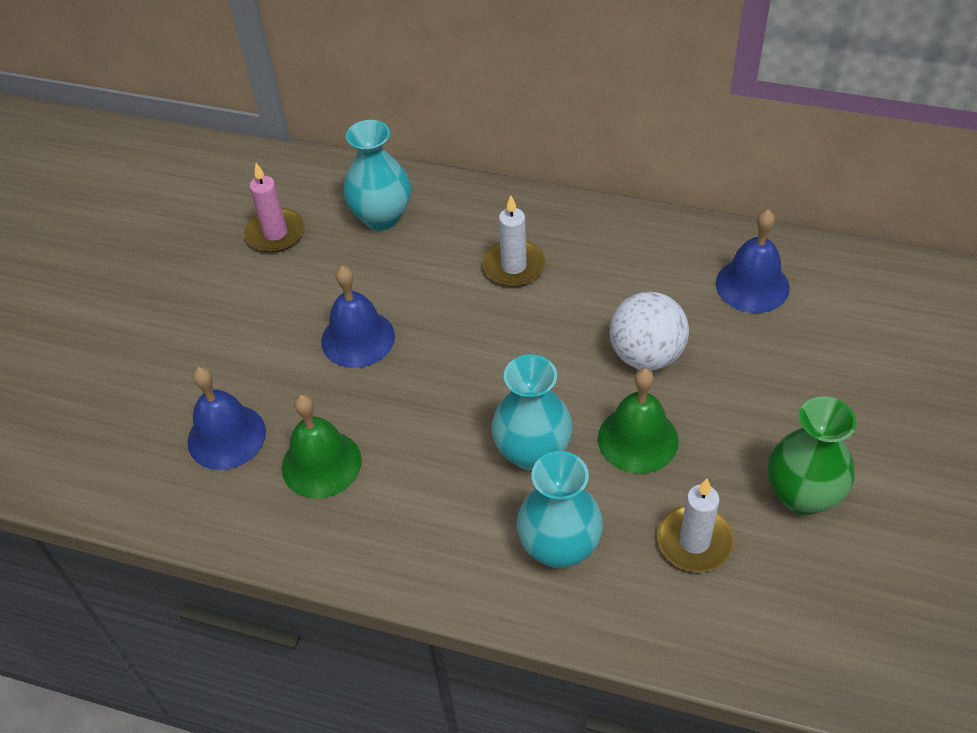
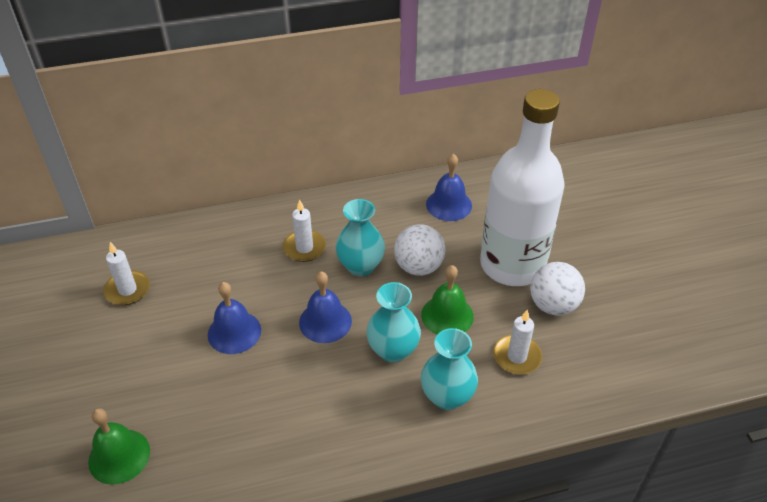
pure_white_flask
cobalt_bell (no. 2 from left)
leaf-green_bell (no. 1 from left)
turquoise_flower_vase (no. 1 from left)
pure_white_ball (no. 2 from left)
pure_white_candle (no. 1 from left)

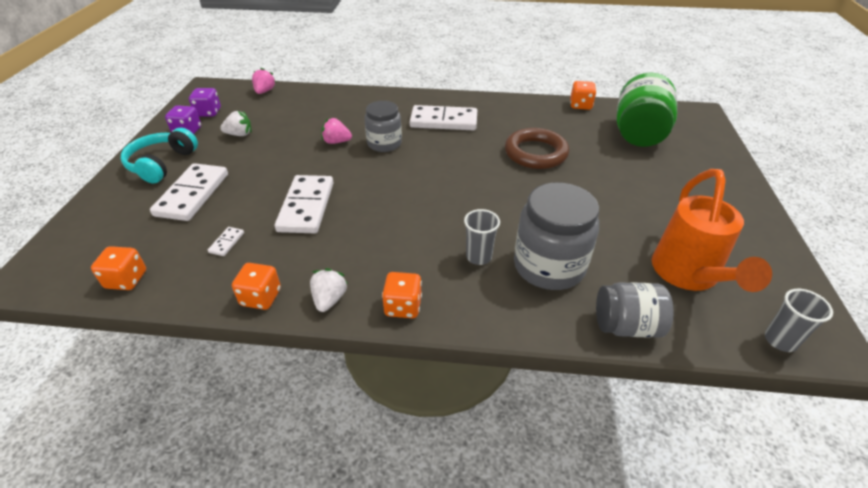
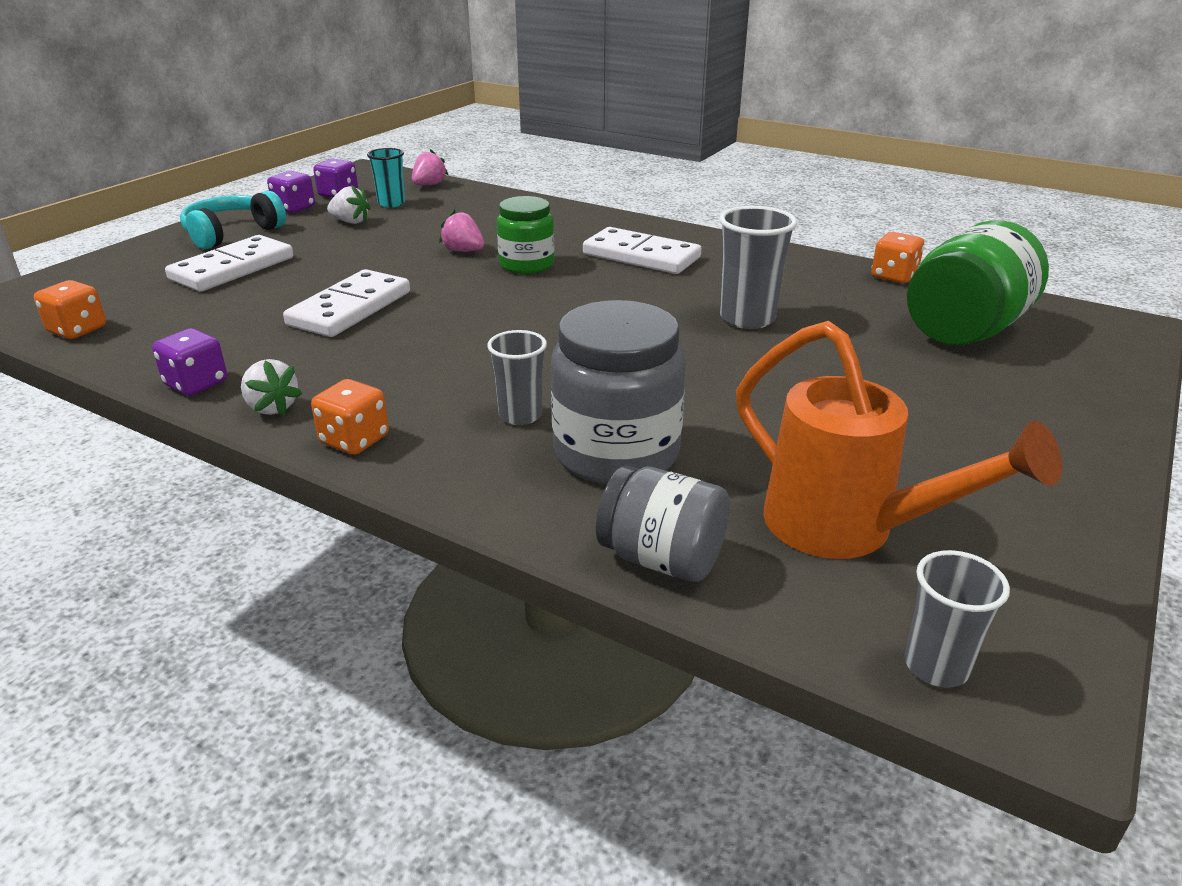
pure_white_domino_tile (no. 2 from left in the first image)
turquoise_beaker
ash-grey_beaker (no. 2 from left)
royal_purple_game_die (no. 1 from left)
leaf-green_preserve_jar (no. 1 from left)
pure_white_toy_strawberry (no. 1 from left)
orange_watering_pot

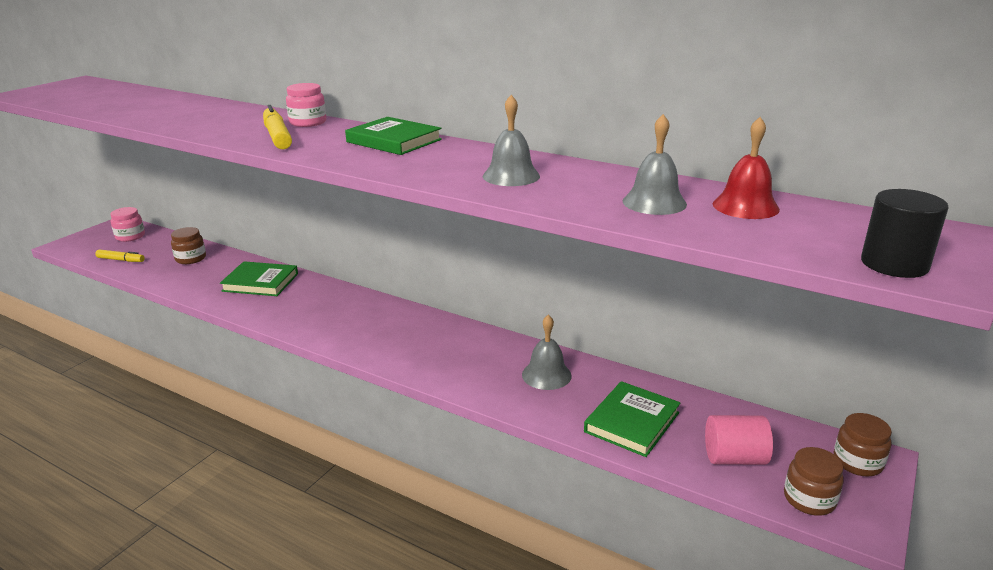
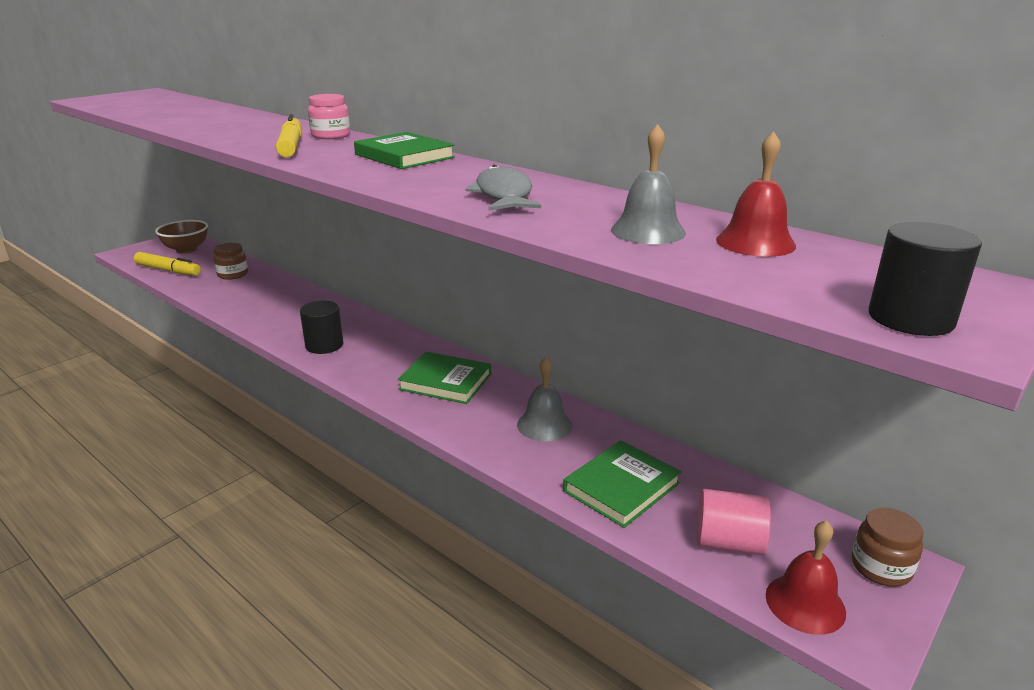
jet-black_cylinder_shape (no. 1 from left)
leaf-green_hardcover (no. 2 from left)
brown_serving_bowl
ash-grey_fish
scarlet_bell (no. 2 from left)
yellow_marker_pen (no. 1 from left)

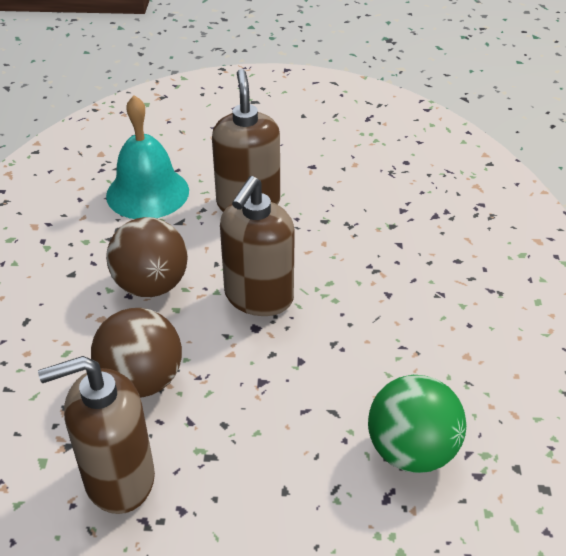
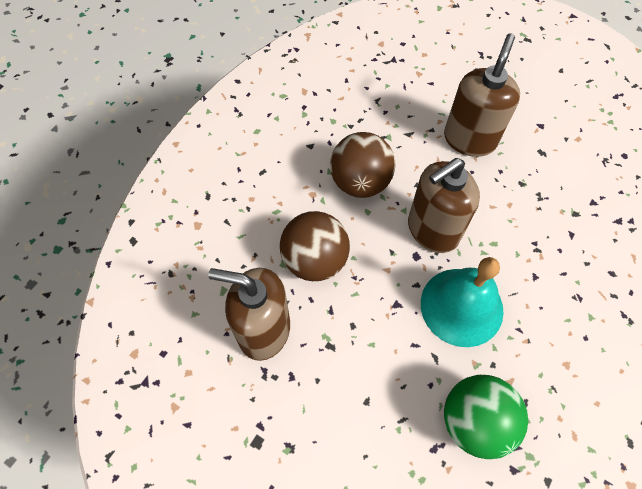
turquoise_bell

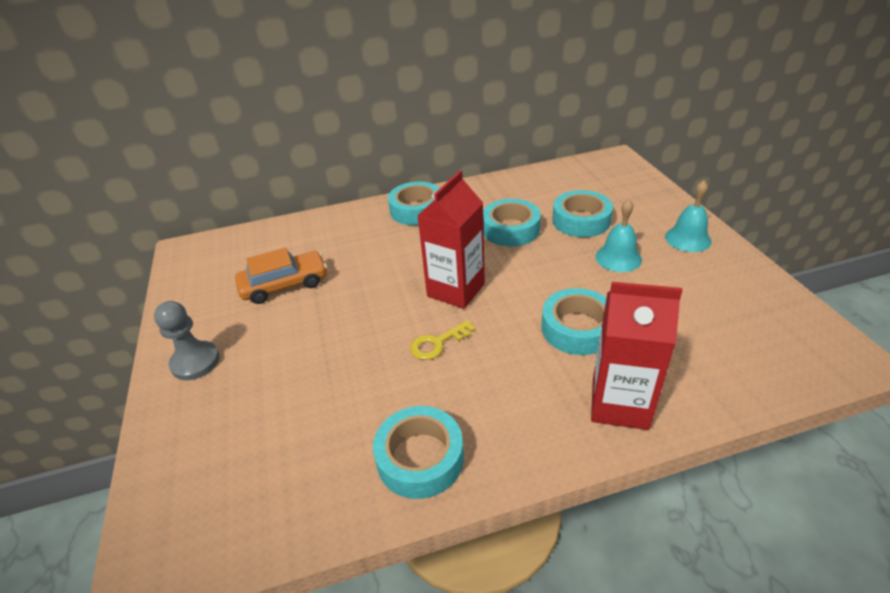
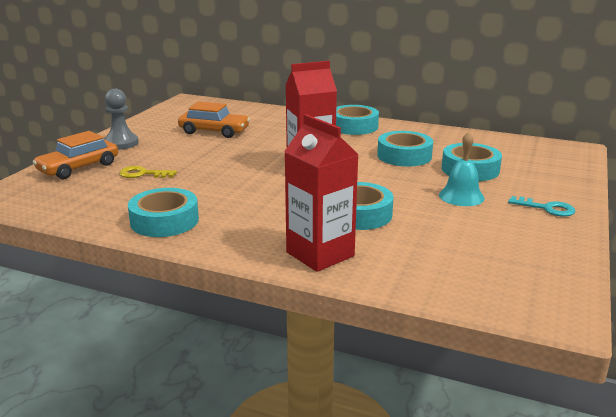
orange_automobile (no. 1 from left)
yellow_key
turquoise_key

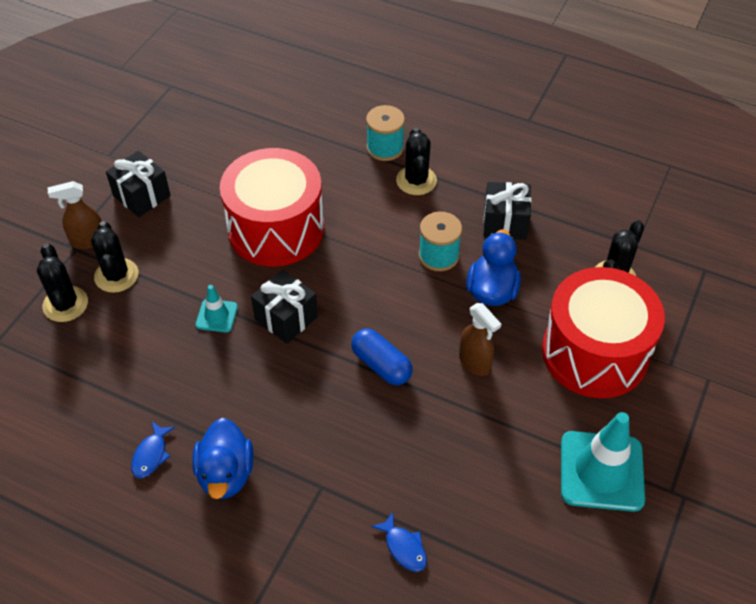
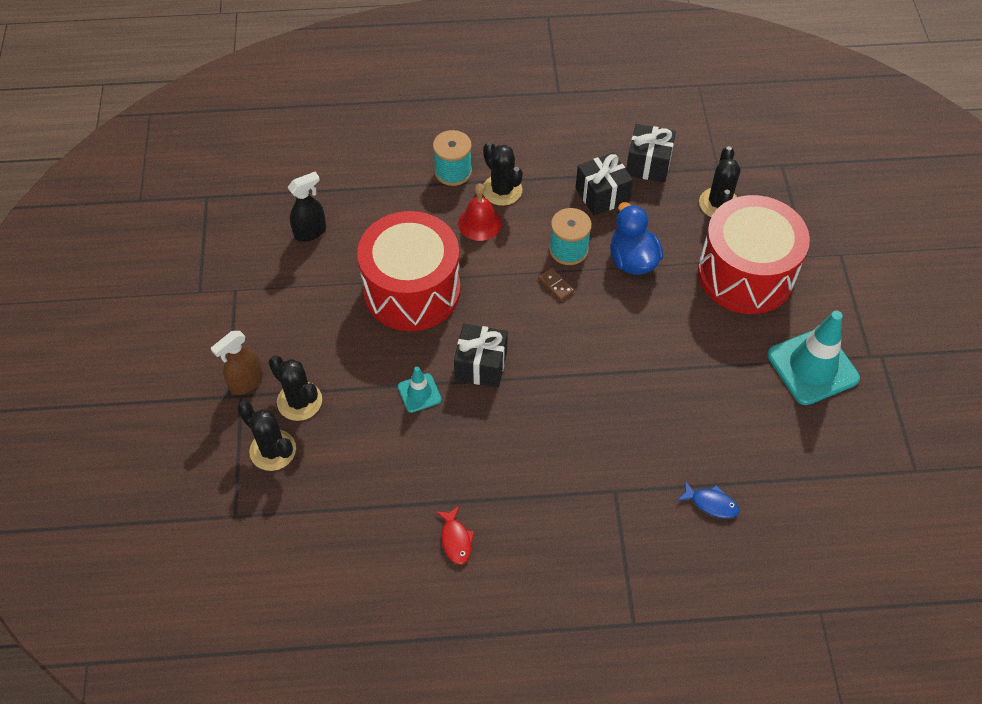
cobalt_duck (no. 1 from left in the first image)
cobalt_capsule
brown_sprayer (no. 2 from left in the first image)
jet-black_sprayer
scarlet_bell
brown_domino_tile
jet-black_present (no. 3 from left)
scarlet_fish

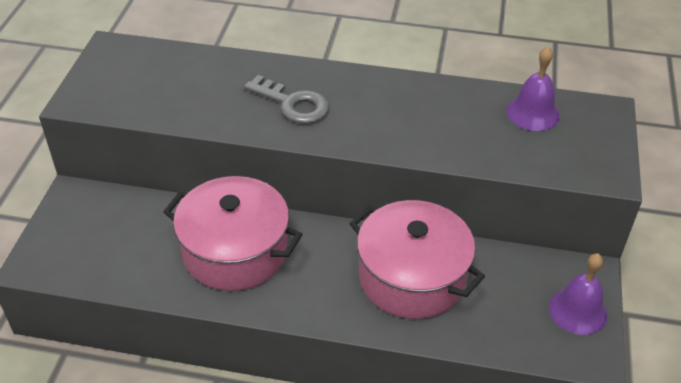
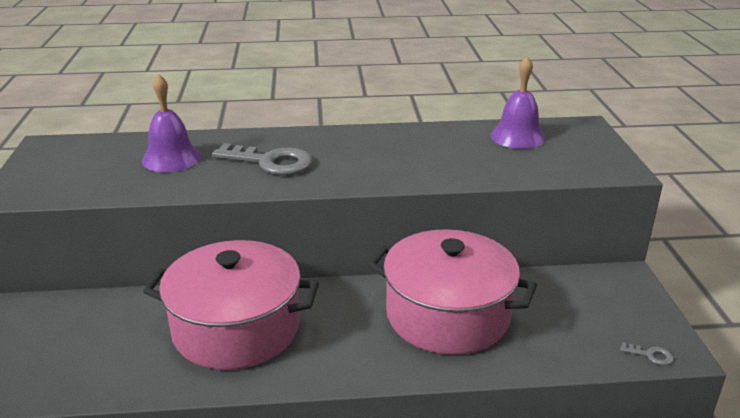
ash-grey_key (no. 2 from left)
royal_purple_bell (no. 1 from left)

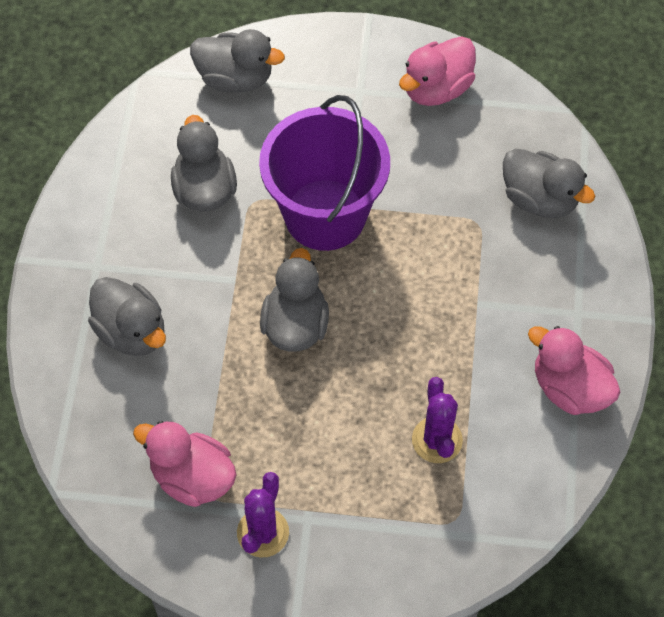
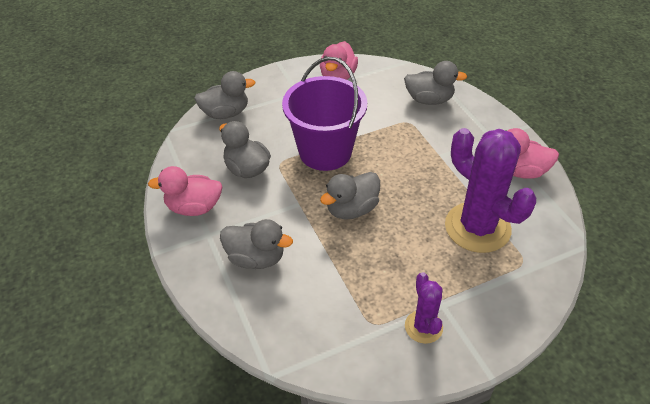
pink_duck (no. 1 from left)
ash-grey_duck (no. 4 from left)
royal_purple_saguaro_cactus (no. 2 from left)

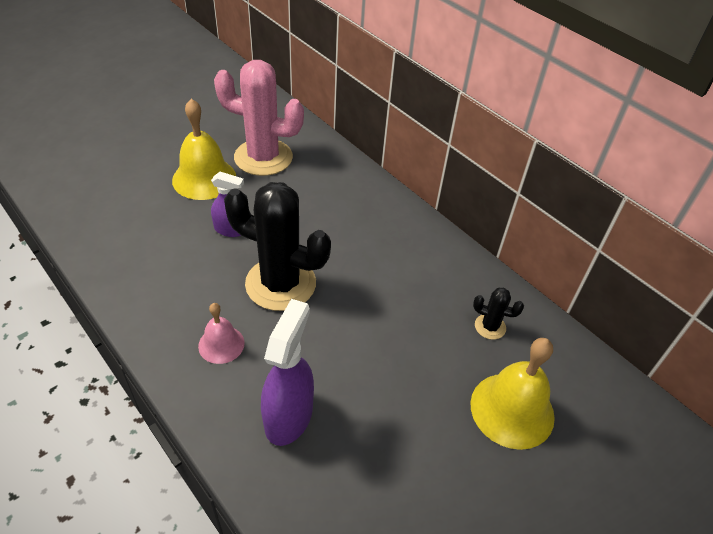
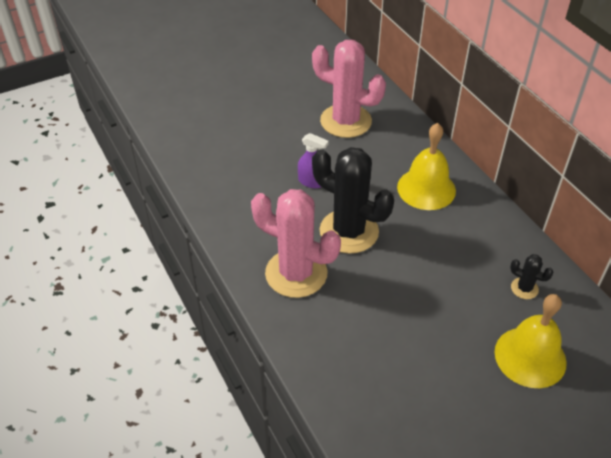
royal_purple_sprayer (no. 2 from left in the first image)
yellow_bell (no. 1 from left)
pink_saguaro_cactus (no. 1 from left)

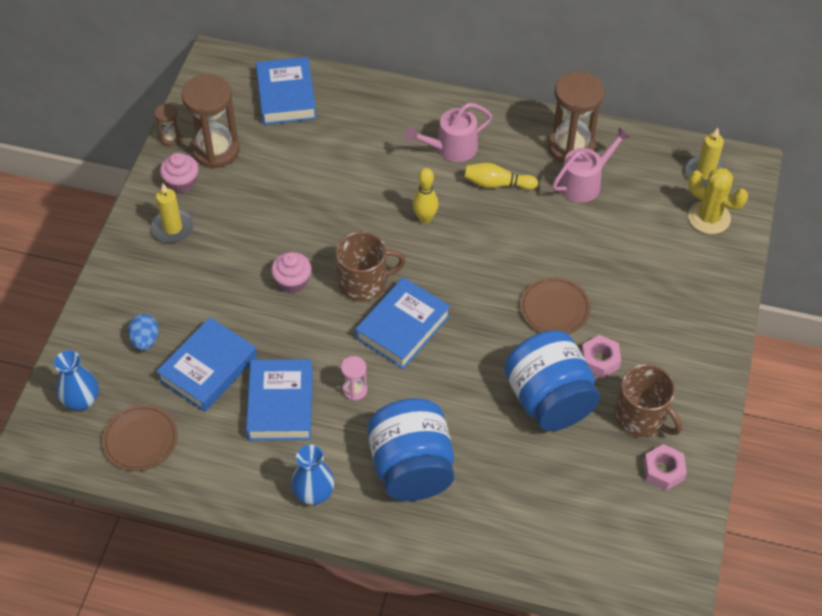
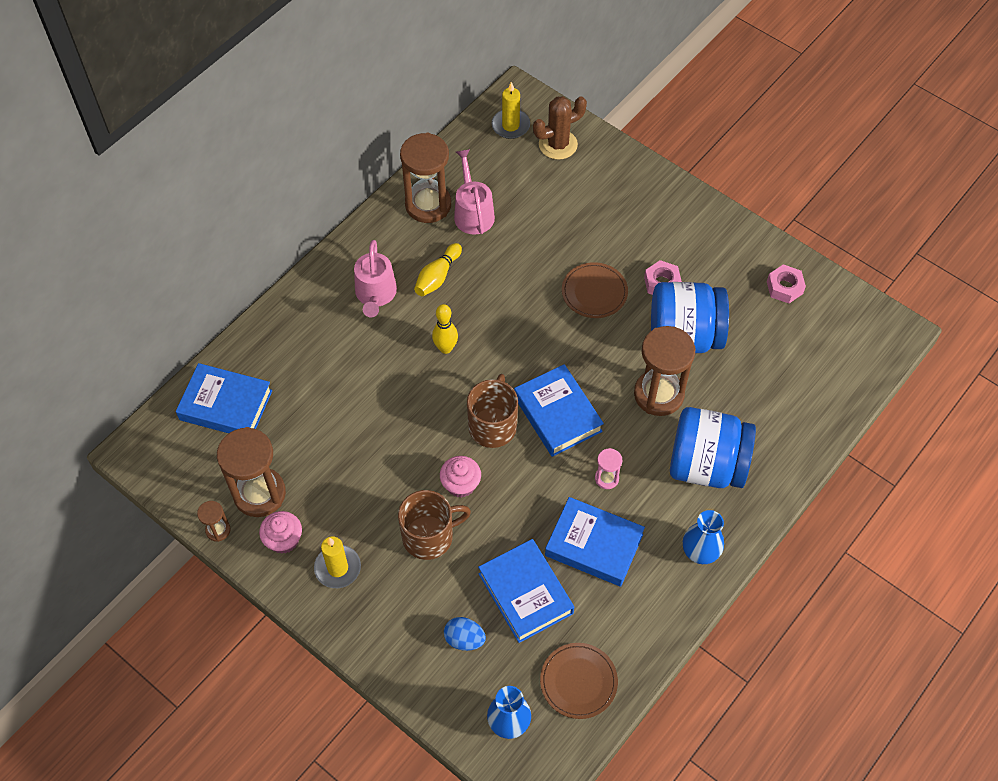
brown_sand_timer (no. 4 from left)
brown_mug (no. 1 from left)
brown_saguaro_cactus

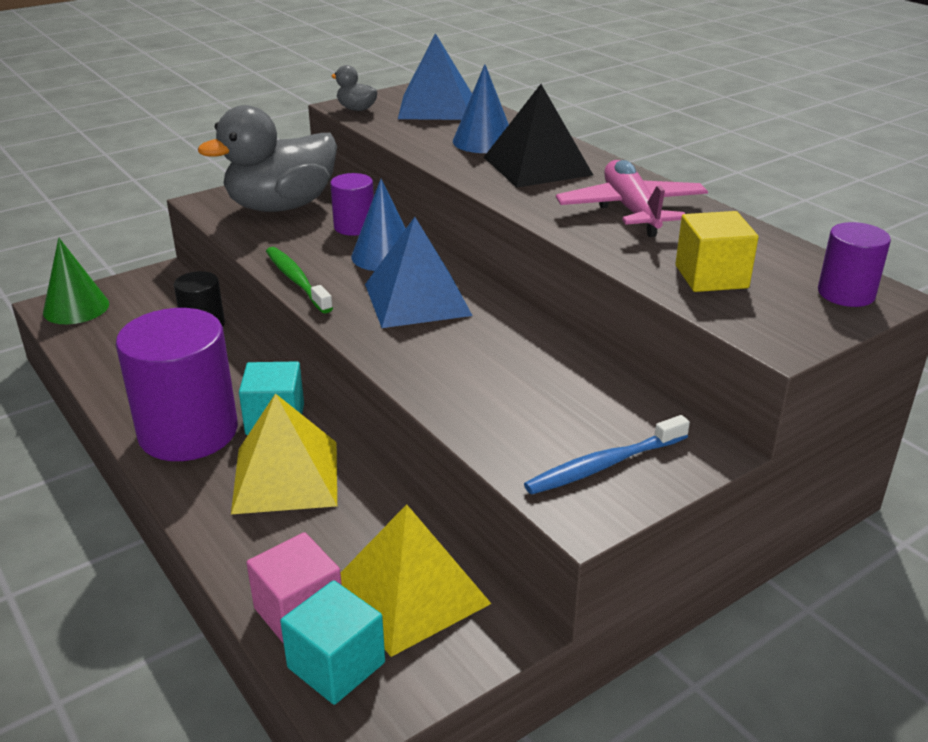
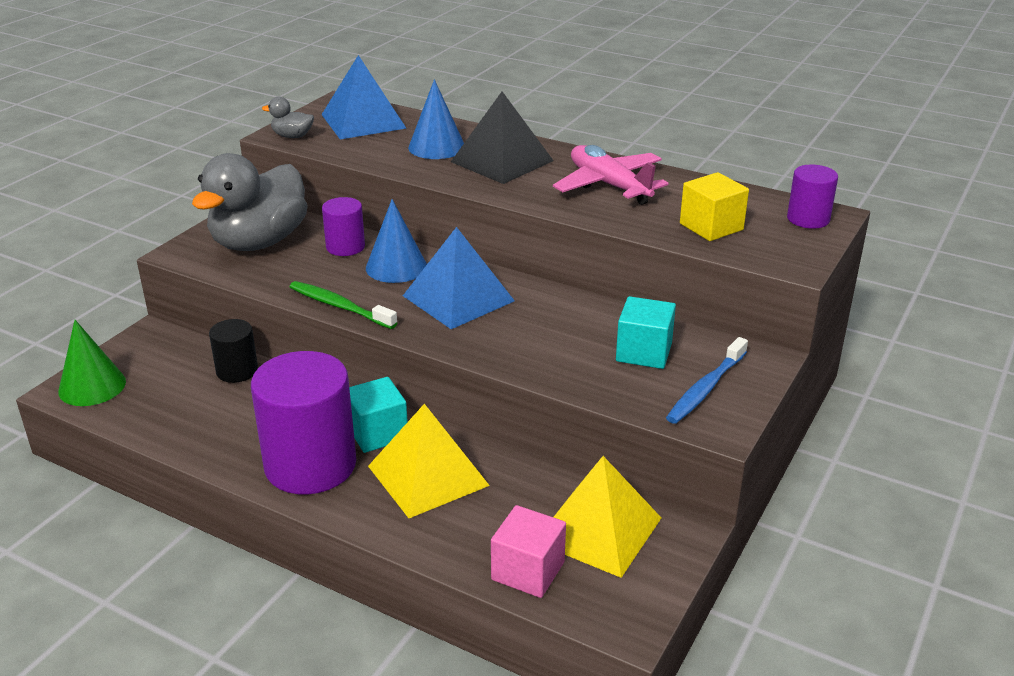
turquoise_solid_cube (no. 2 from left)

